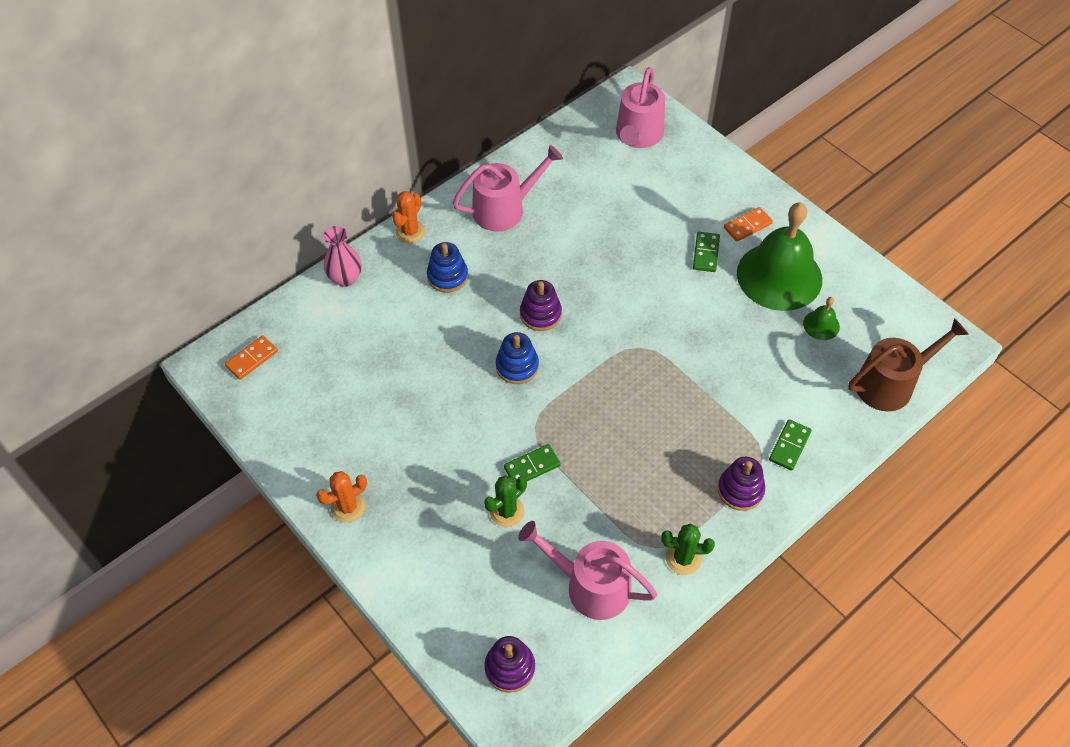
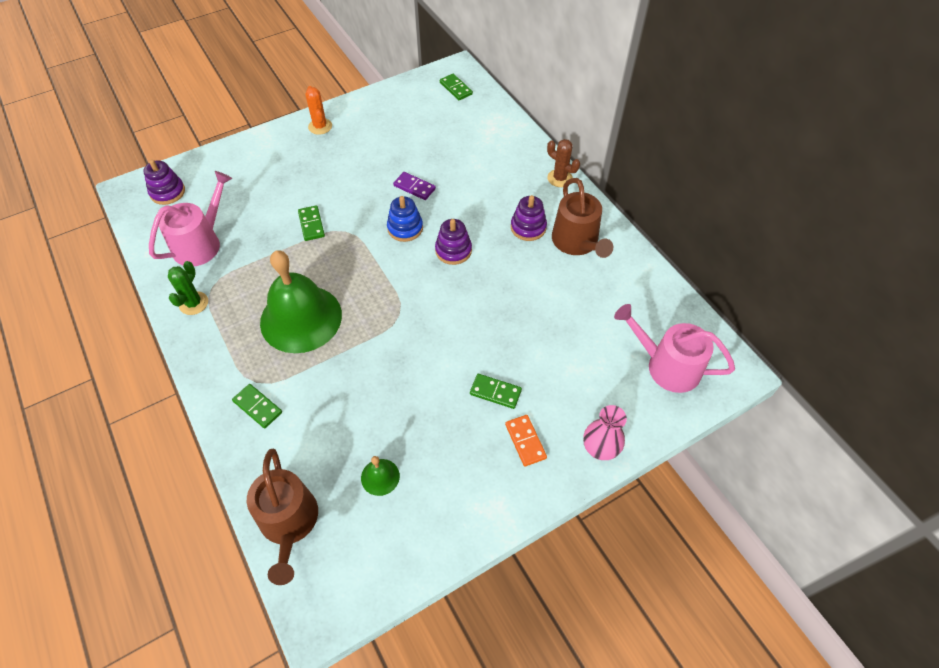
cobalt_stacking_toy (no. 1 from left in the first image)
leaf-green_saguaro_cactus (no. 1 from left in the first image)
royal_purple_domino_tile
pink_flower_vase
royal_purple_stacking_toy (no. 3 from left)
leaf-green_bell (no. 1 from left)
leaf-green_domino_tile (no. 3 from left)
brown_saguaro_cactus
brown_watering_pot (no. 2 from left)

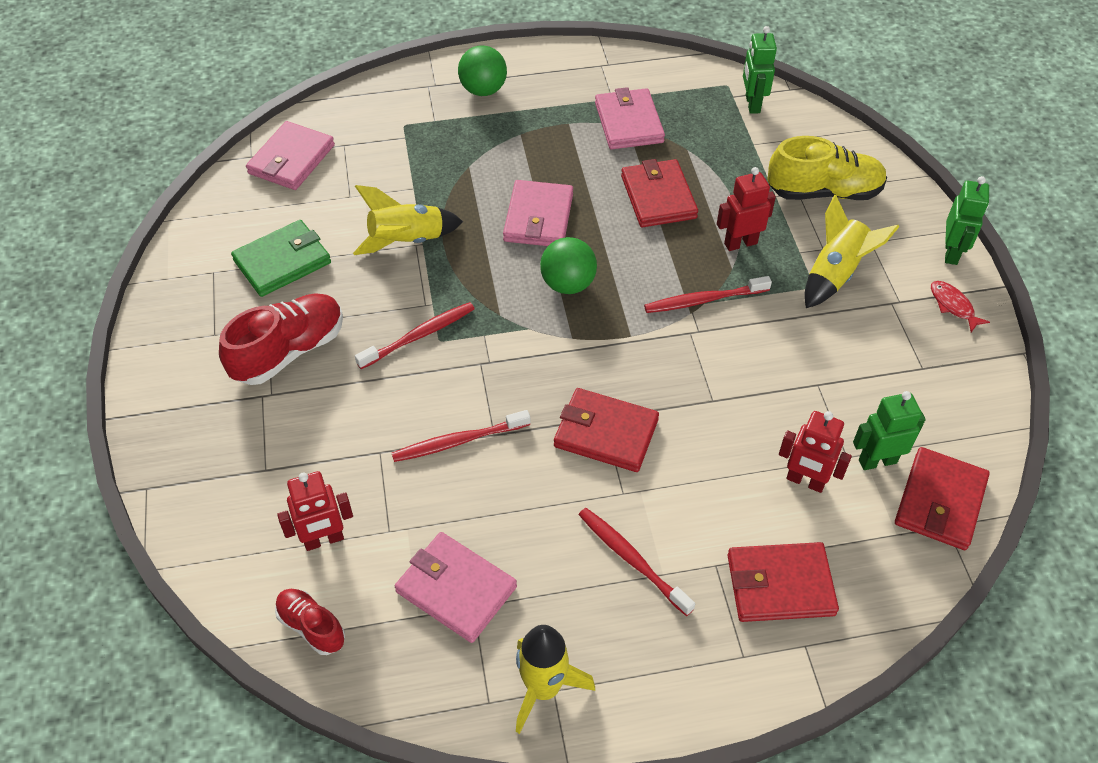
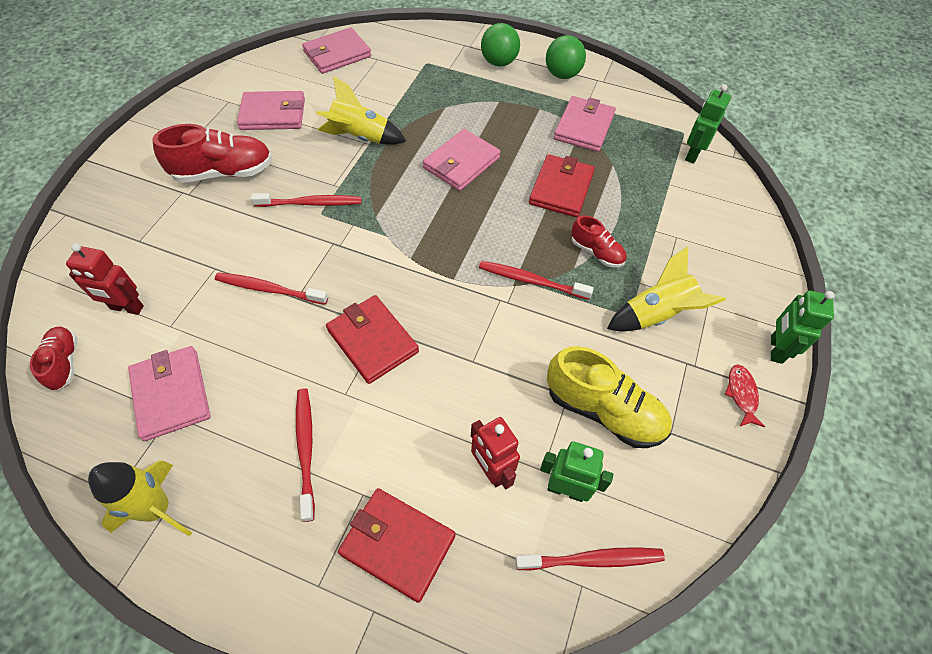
leaf-green_ball (no. 2 from left)
yellow_lace-up_shoe
scarlet_lace-up_shoe (no. 3 from left)
scarlet_dental_brush (no. 5 from left)
pink_card_wallet (no. 2 from left)
leaf-green_robot (no. 3 from left)

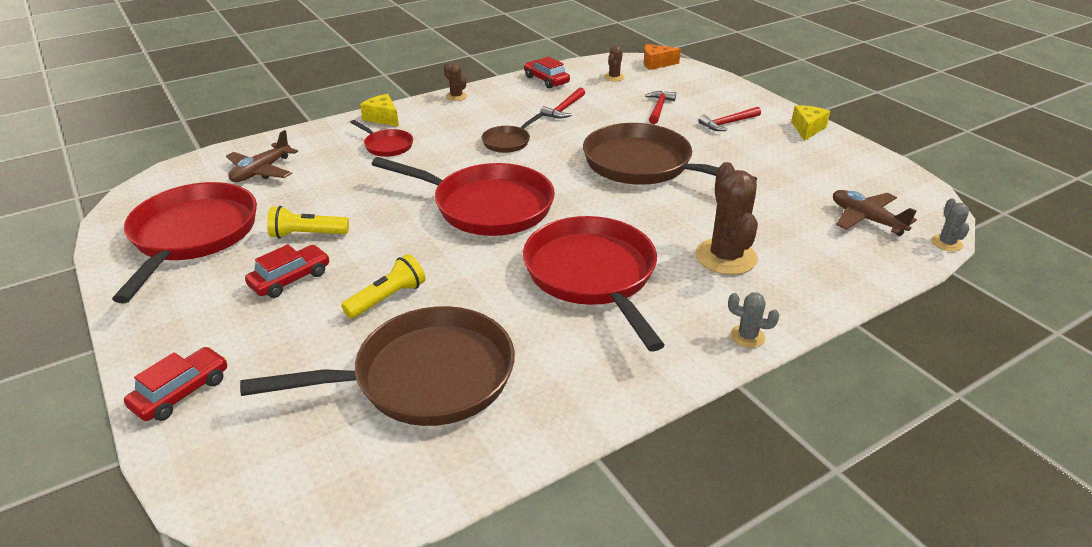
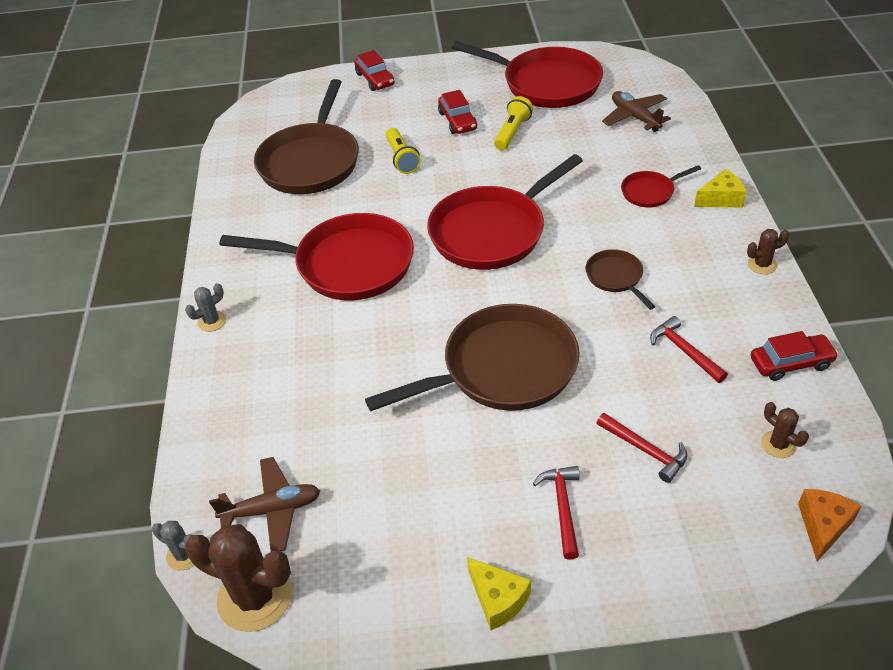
brown_saguaro_cactus (no. 1 from left)

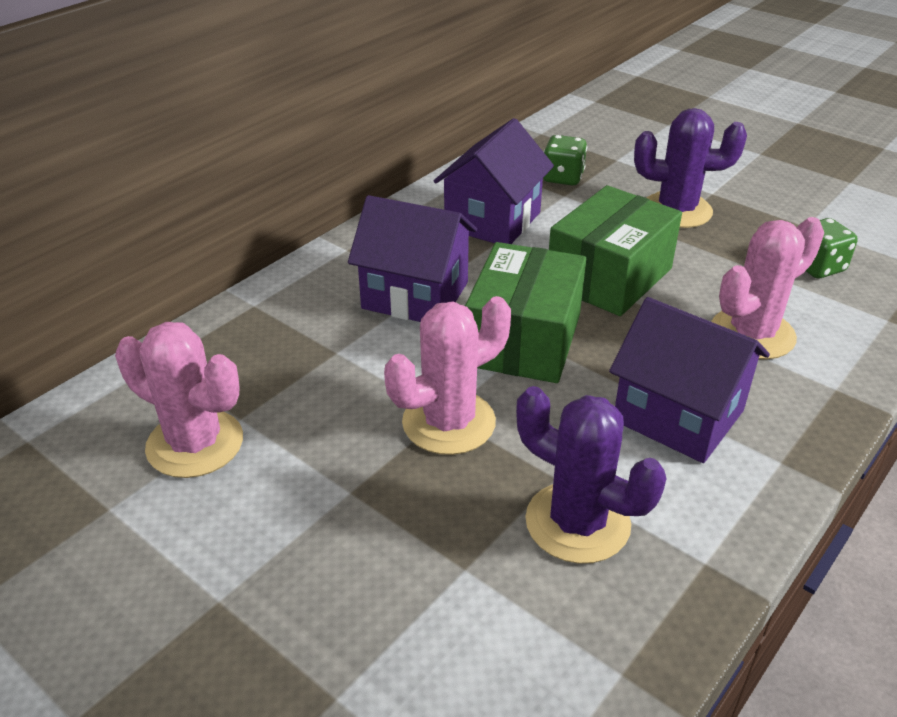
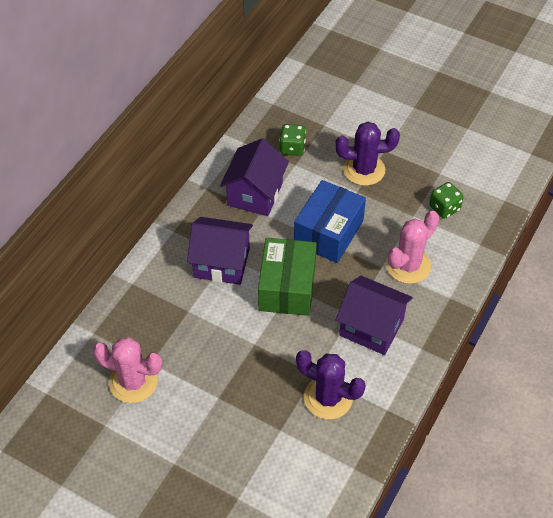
pink_saguaro_cactus (no. 2 from left in the first image)
cobalt_package

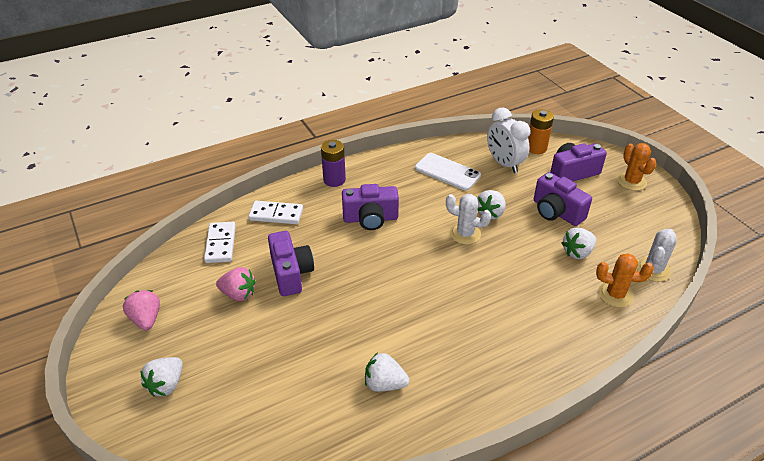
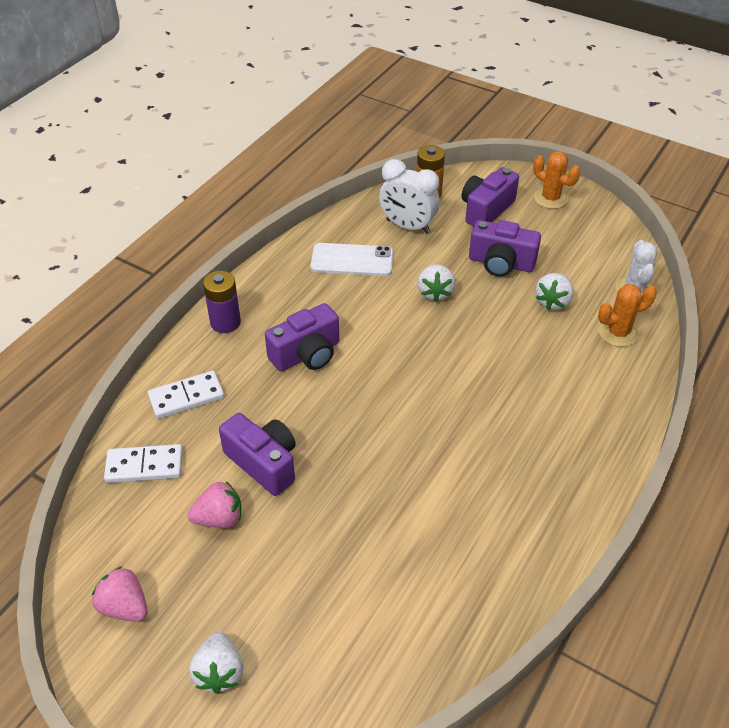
pure_white_toy_strawberry (no. 2 from left in the first image)
pure_white_saguaro_cactus (no. 1 from left in the first image)
pure_white_domino_tile (no. 1 from left)

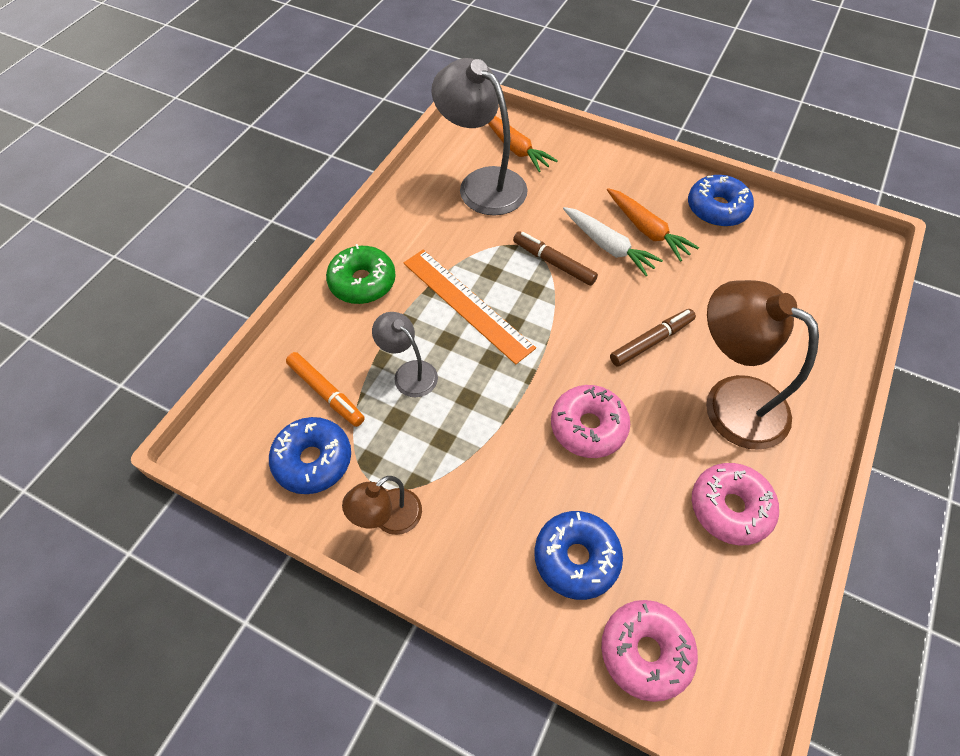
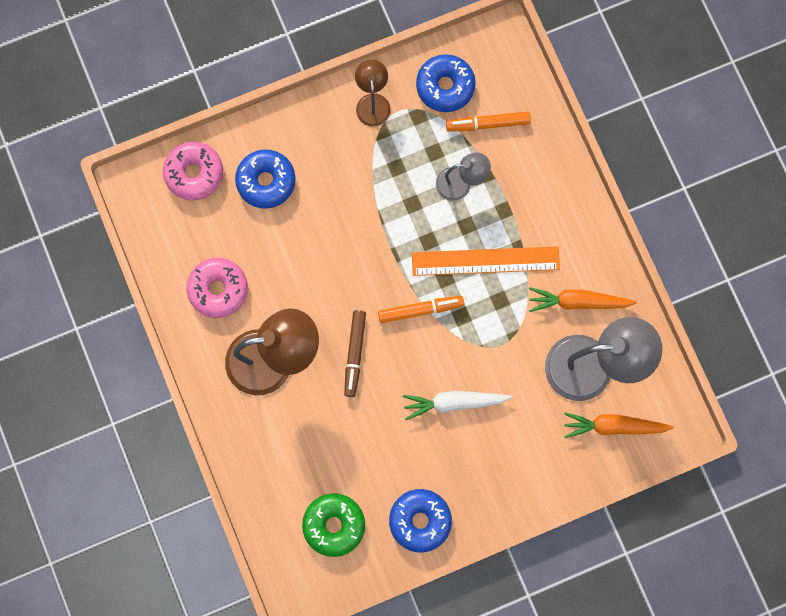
brown_marker_pen (no. 1 from left in the first image)
pink_donut (no. 1 from left in the first image)
orange_marker_pen (no. 1 from left)
leaf-green_donut
orange_toy_carrot (no. 1 from left)

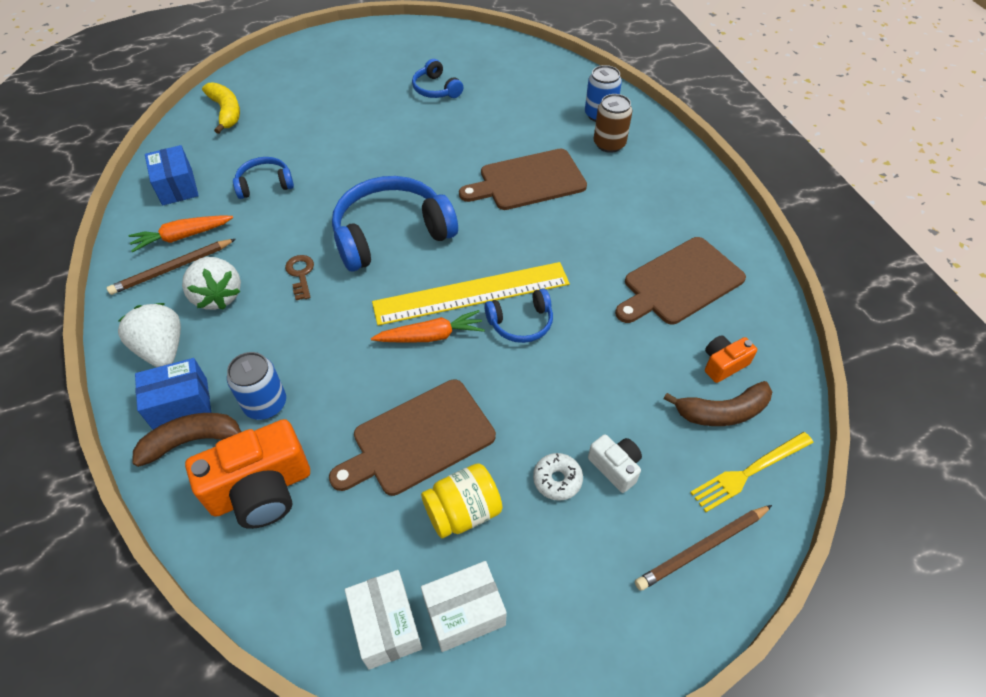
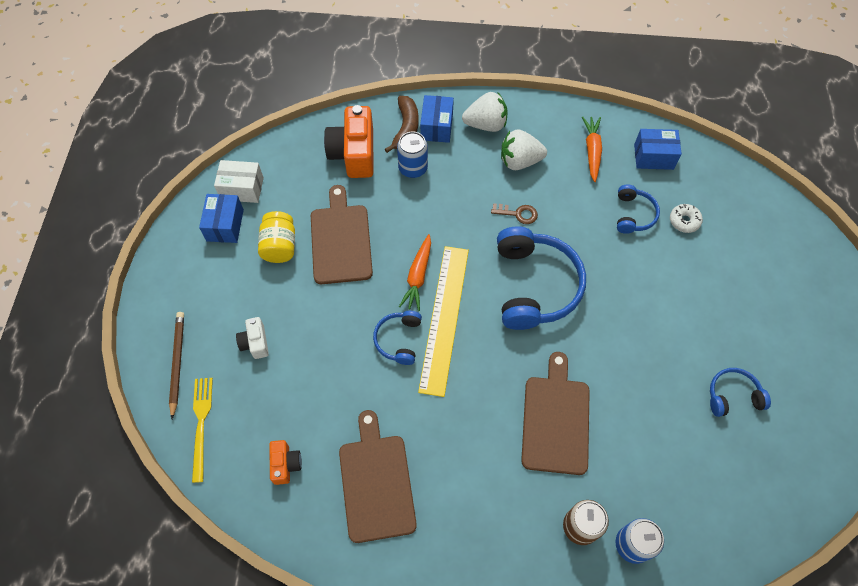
brown_wooden_pencil (no. 1 from left in the first image)
yellow_banana_fruit
brown_banana_fruit (no. 2 from left in the first image)
pure_white_donut
cobalt_package (no. 1 from left)
pure_white_compact_camera

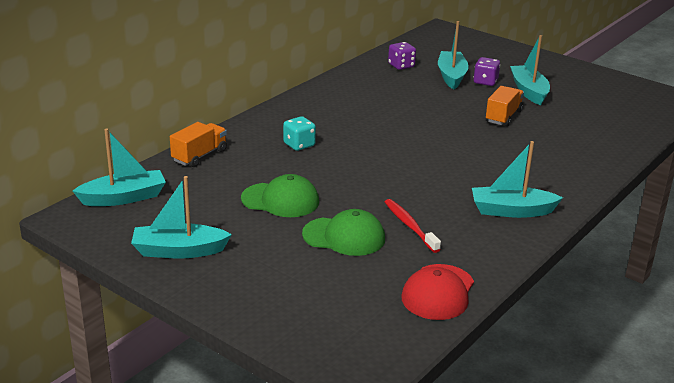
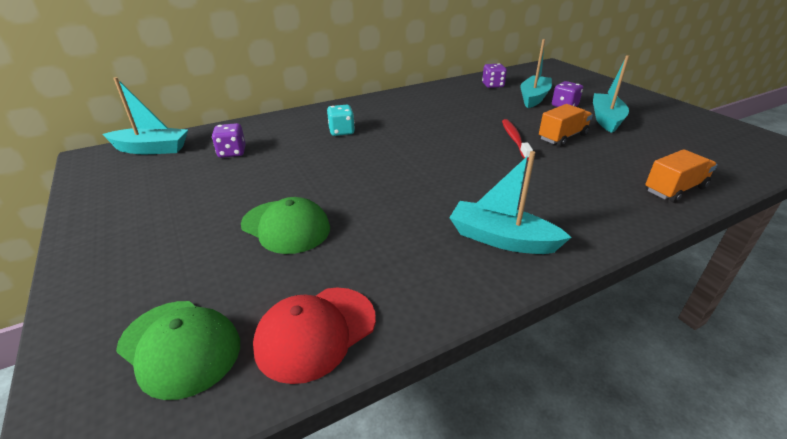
turquoise_toy_boat (no. 2 from left in the first image)
royal_purple_game_die (no. 1 from left)
orange_truck (no. 2 from left)
leaf-green_cap (no. 1 from left)
scarlet_dental_brush

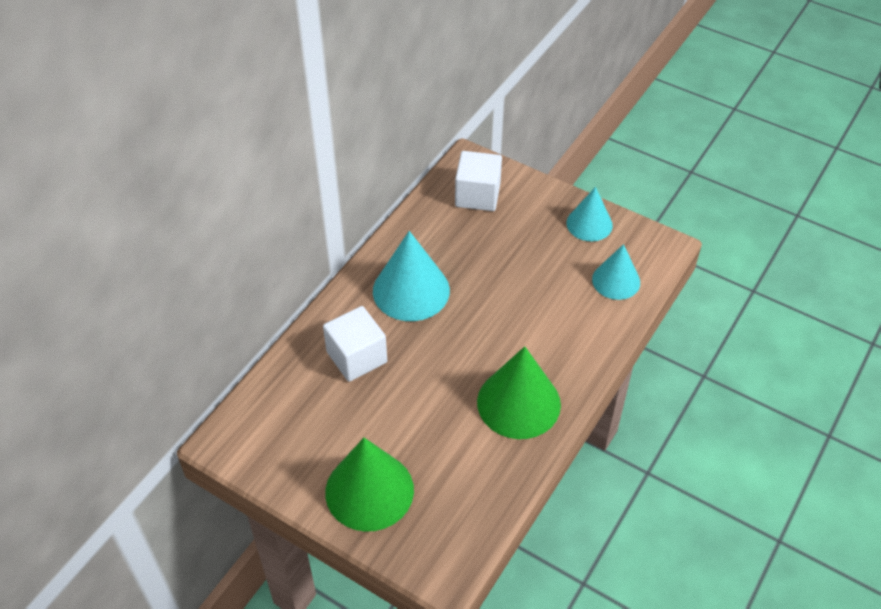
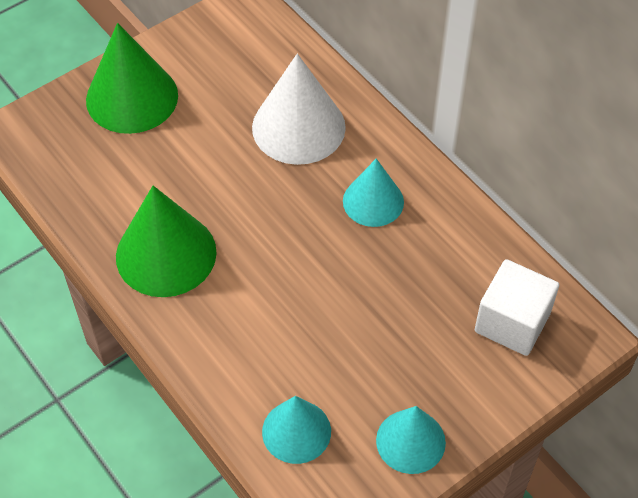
pure_white_cone
turquoise_cone (no. 2 from left)

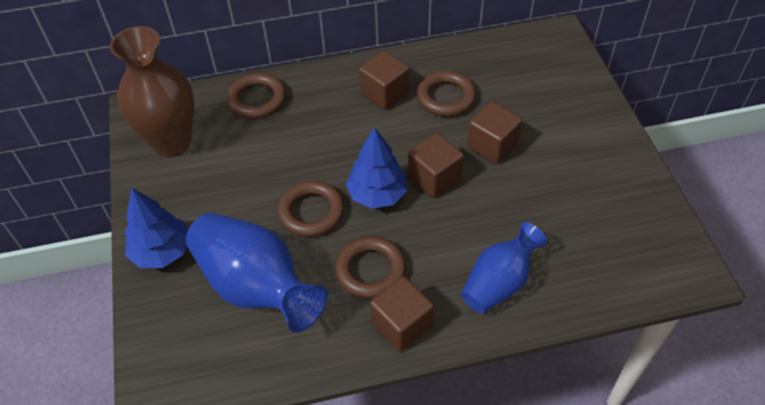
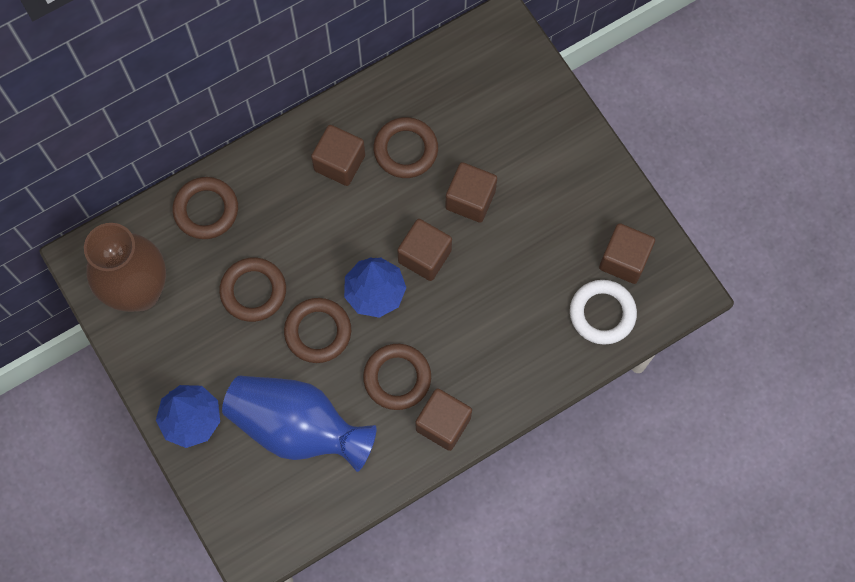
cobalt_flower_vase (no. 2 from left in the first image)
brown_torus (no. 2 from left)
pure_white_torus
brown_solid_cube (no. 5 from left)

